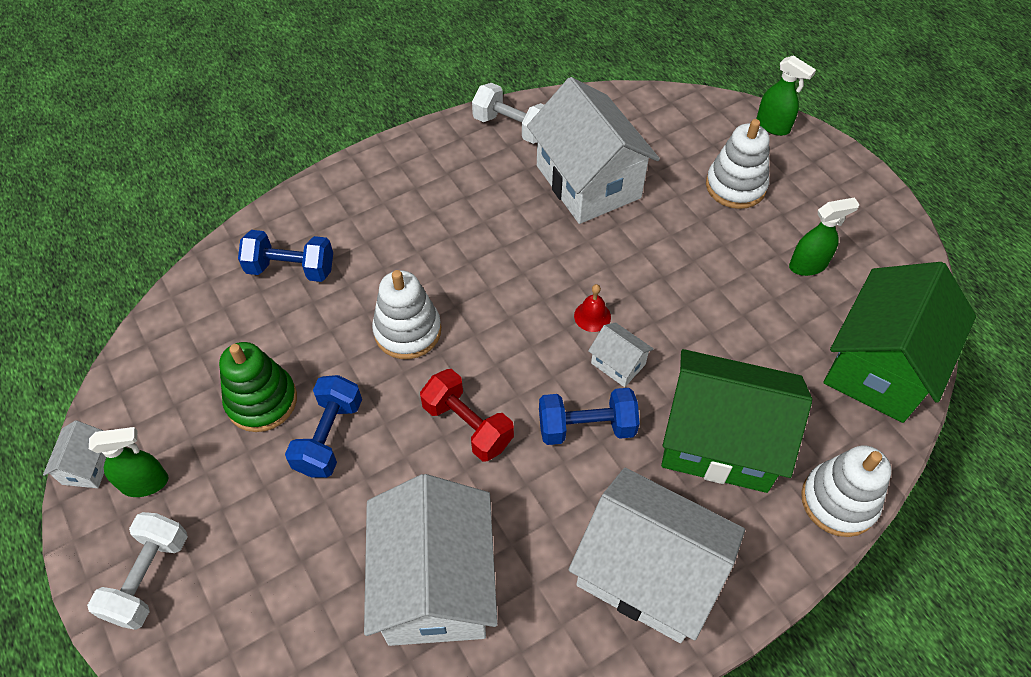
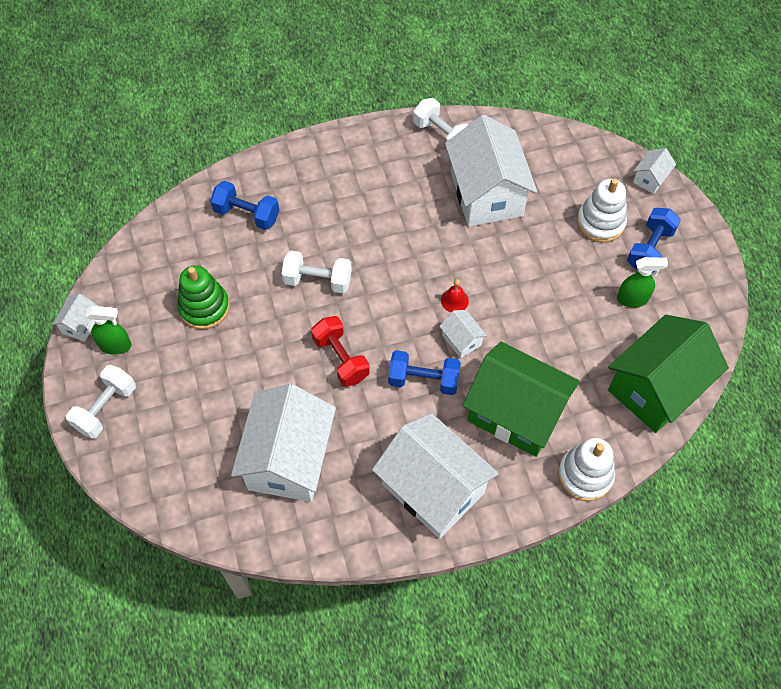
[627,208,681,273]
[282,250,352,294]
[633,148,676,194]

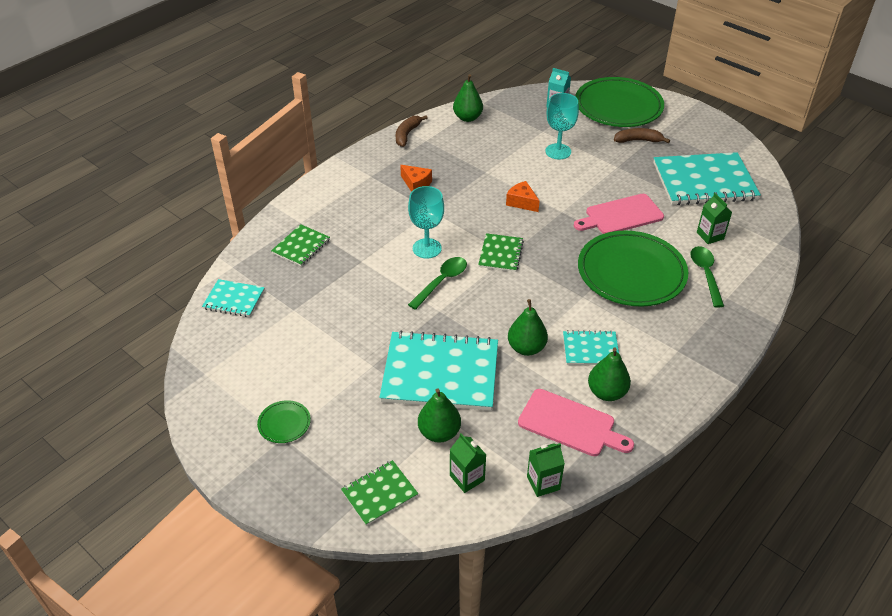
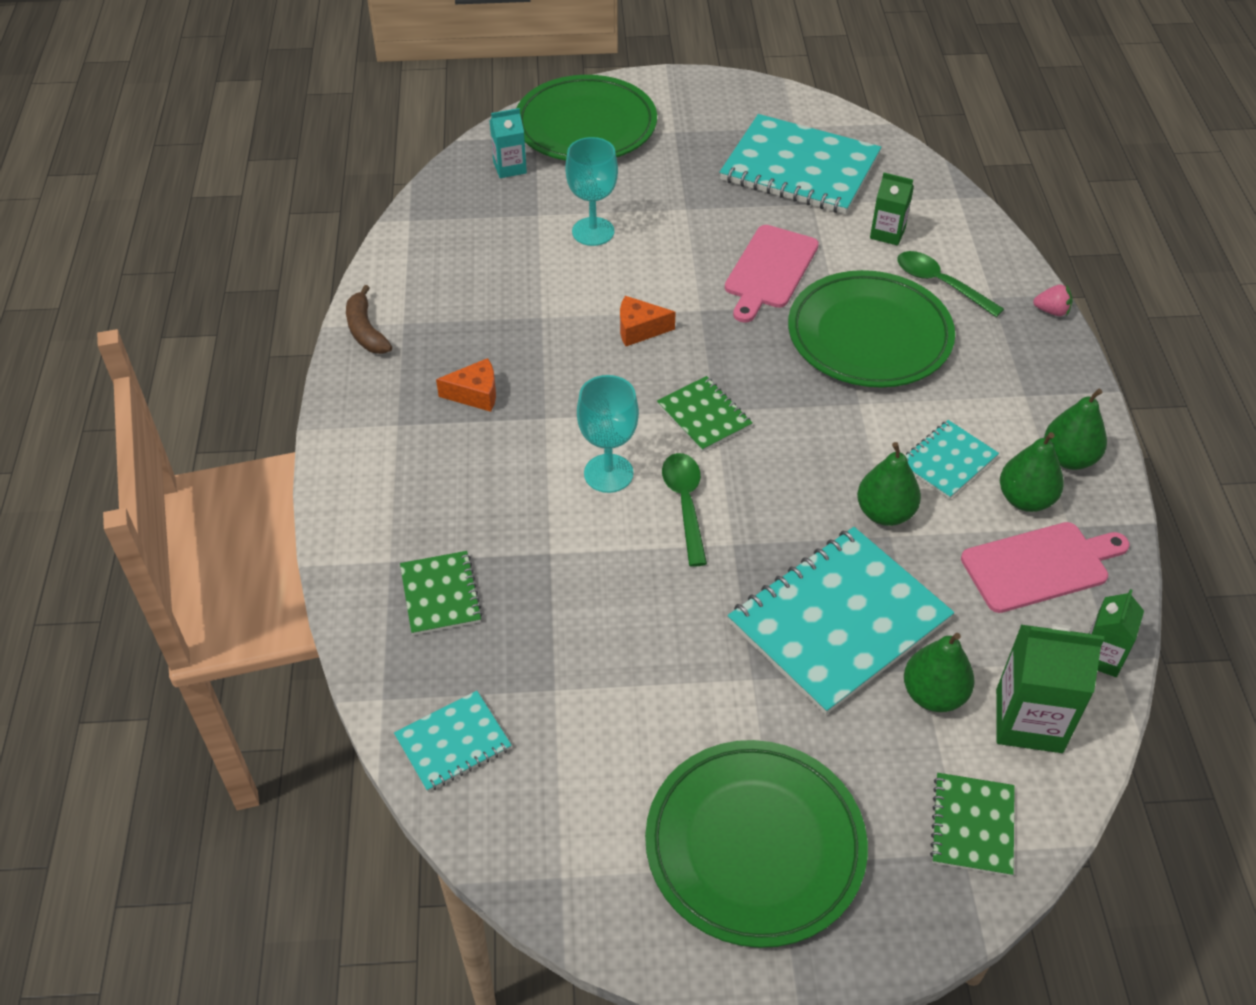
[645,740,868,948]
[996,624,1104,753]
[1044,389,1107,470]
[614,128,670,143] (first image)
[720,114,881,214]
[1033,284,1073,316]

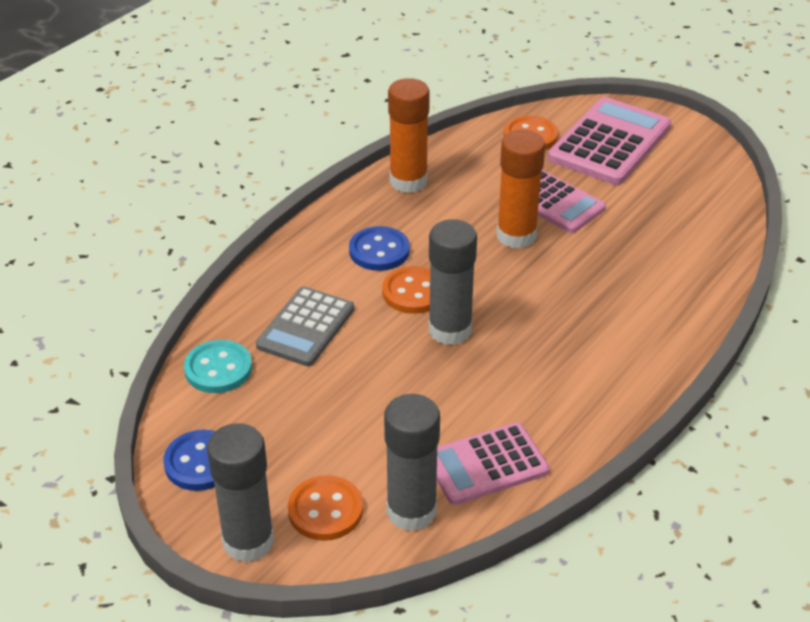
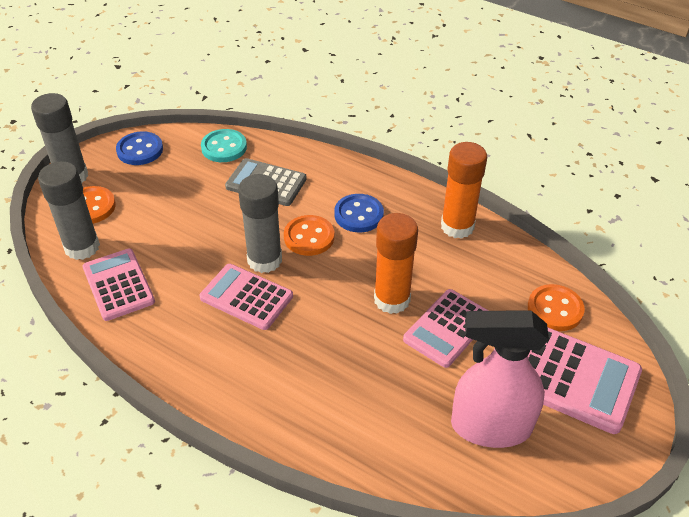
[199,264,293,330]
[451,310,549,448]

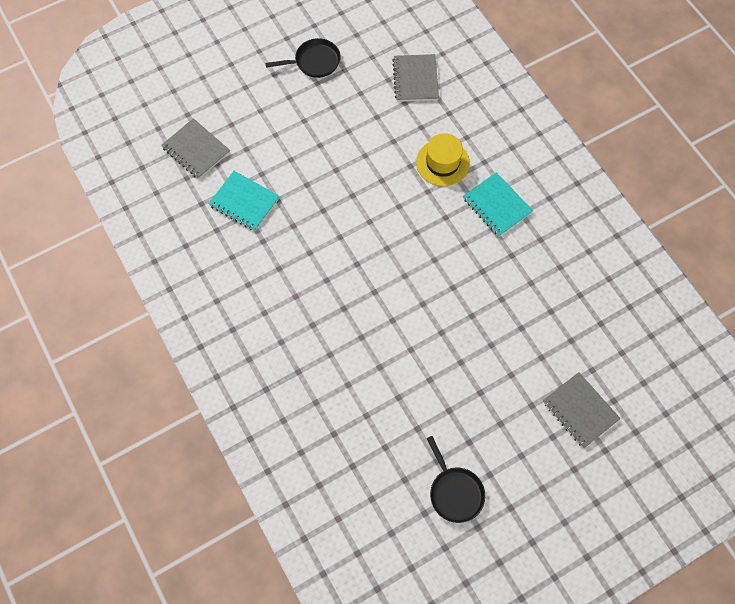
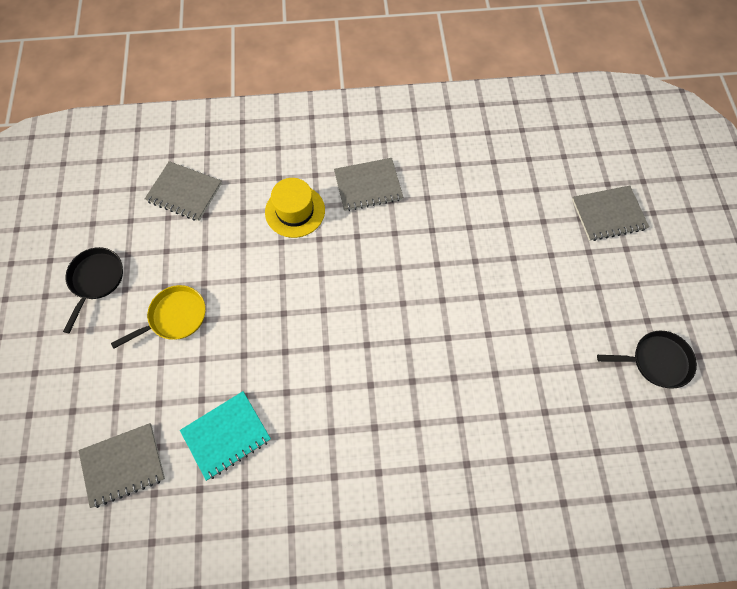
[334,158,404,211]
[111,285,206,349]

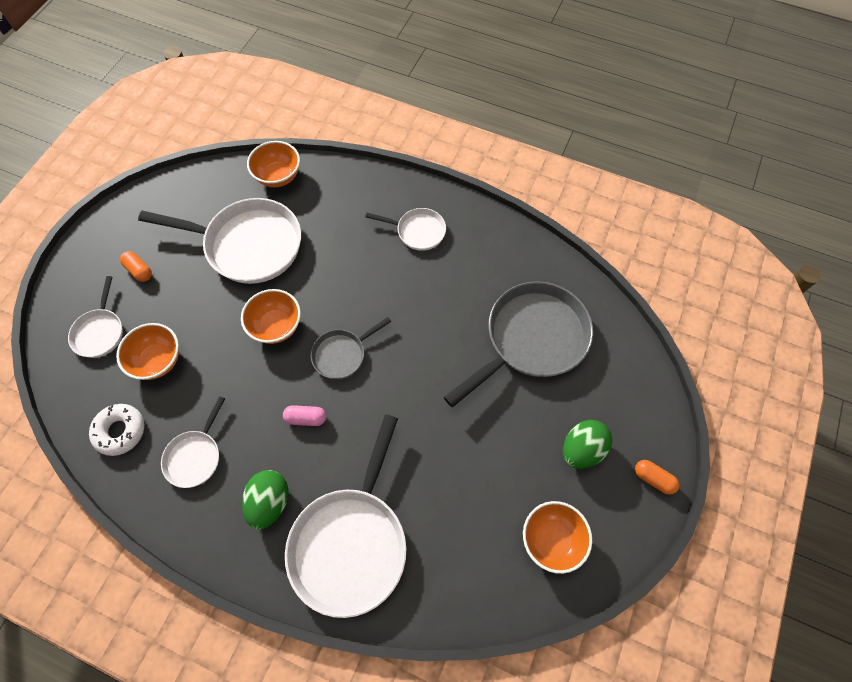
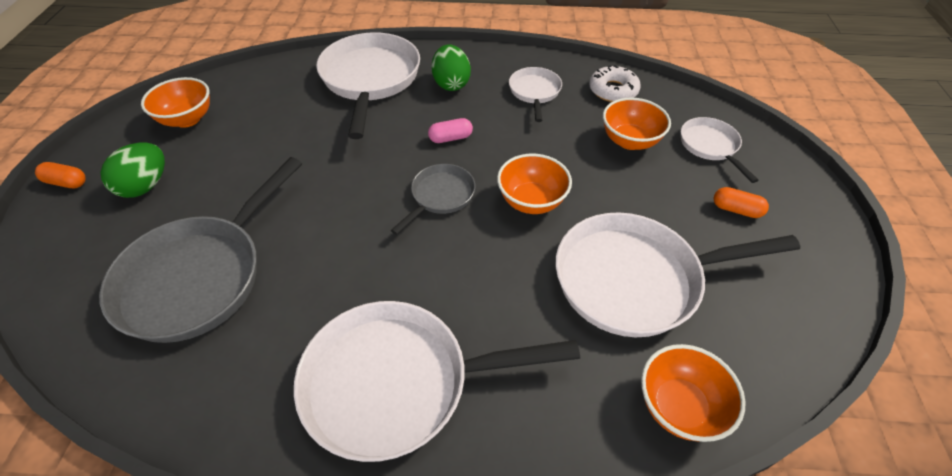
[294,301,580,462]

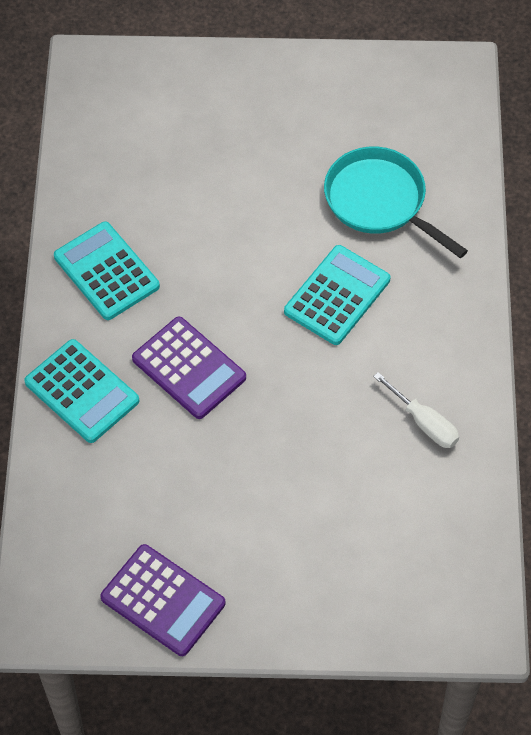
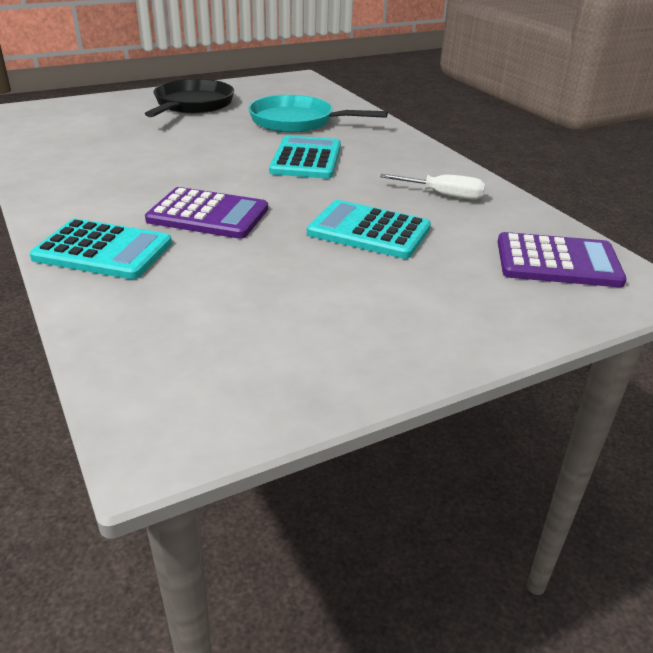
[307,200,431,259]
[498,232,627,287]
[145,79,234,117]

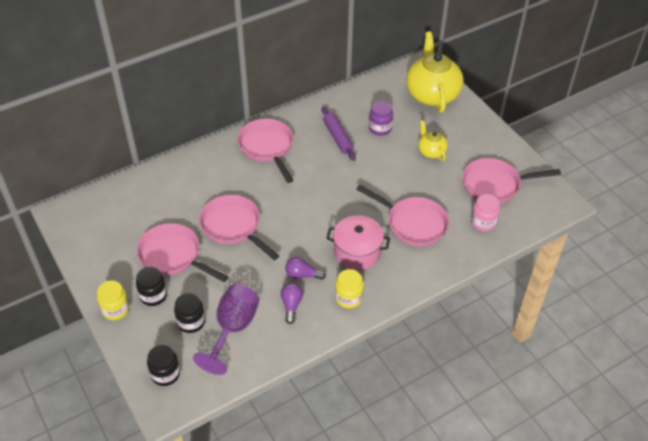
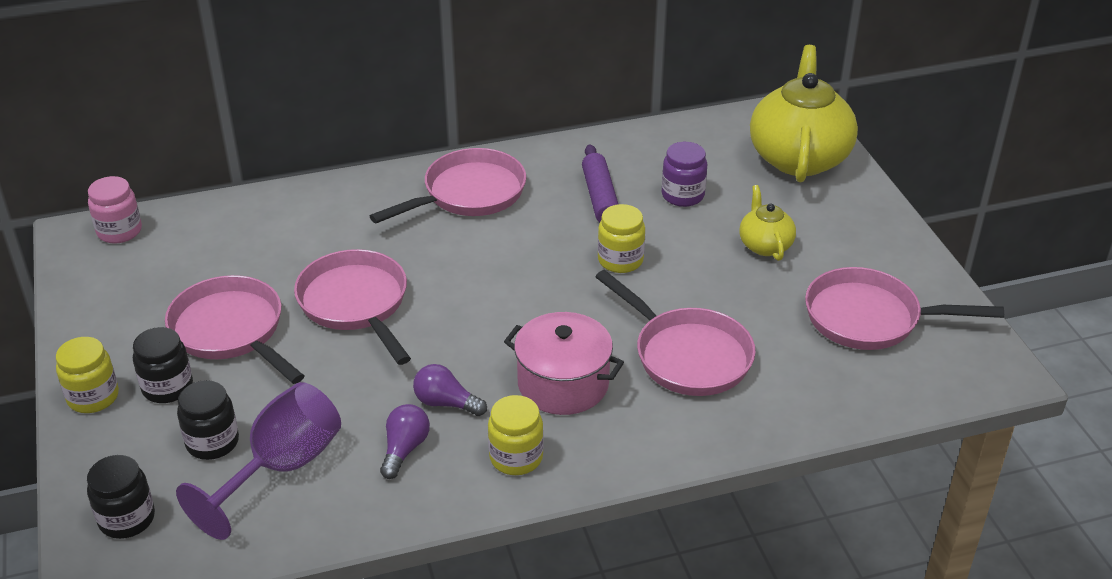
[370,148,526,223]
[88,176,142,244]
[598,204,645,273]

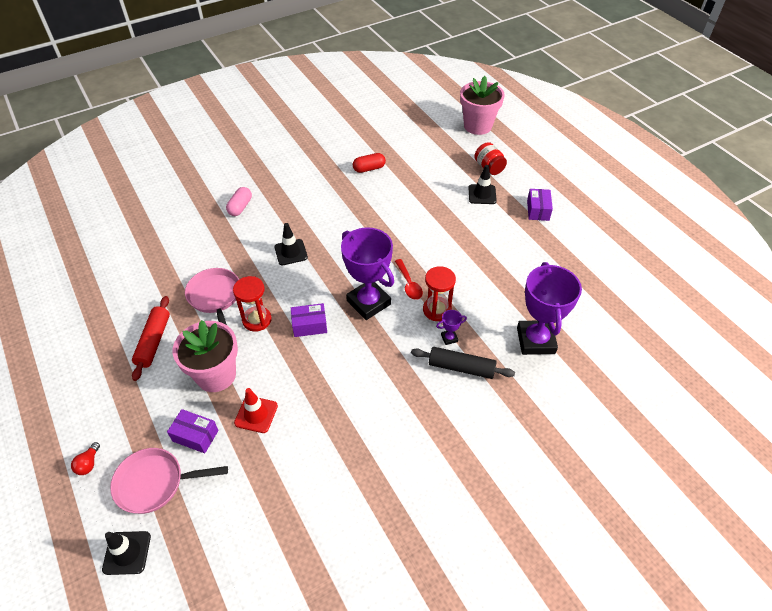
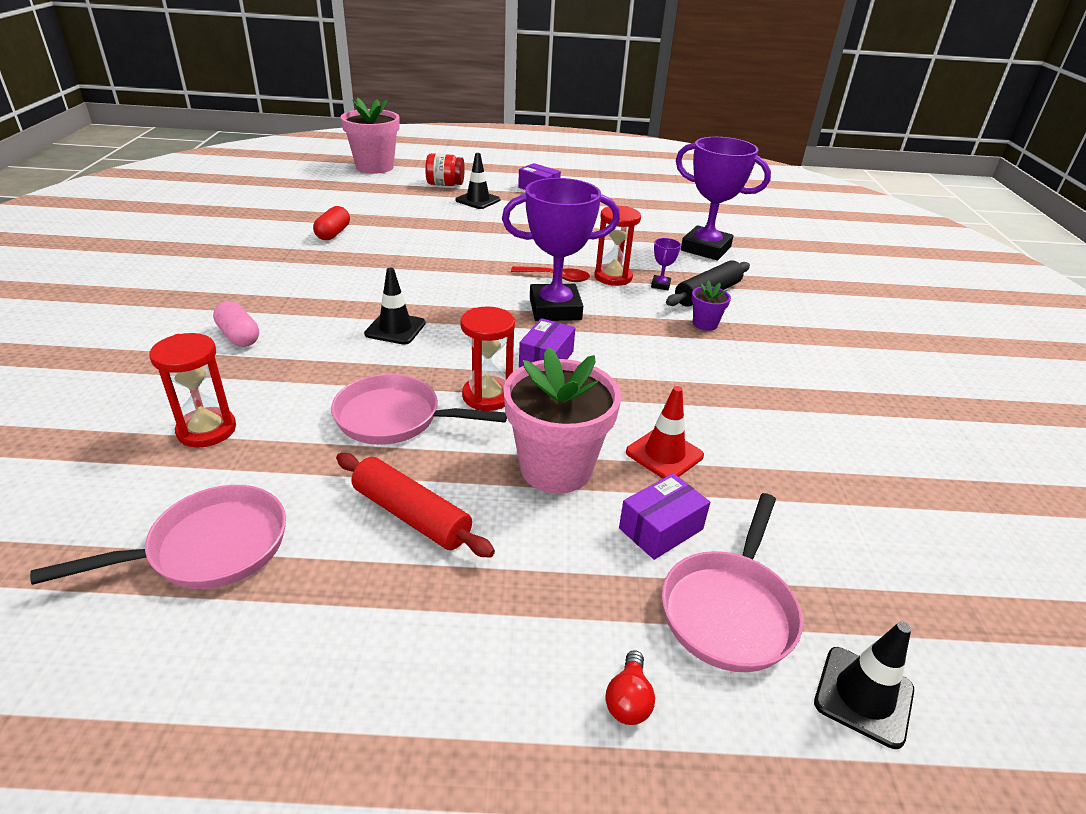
[605,650,655,725]
[30,485,286,589]
[149,333,236,448]
[692,281,731,331]

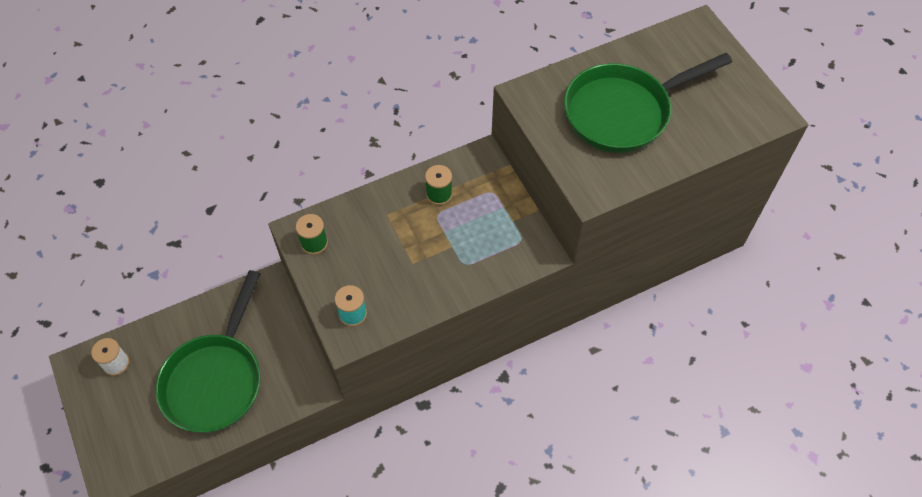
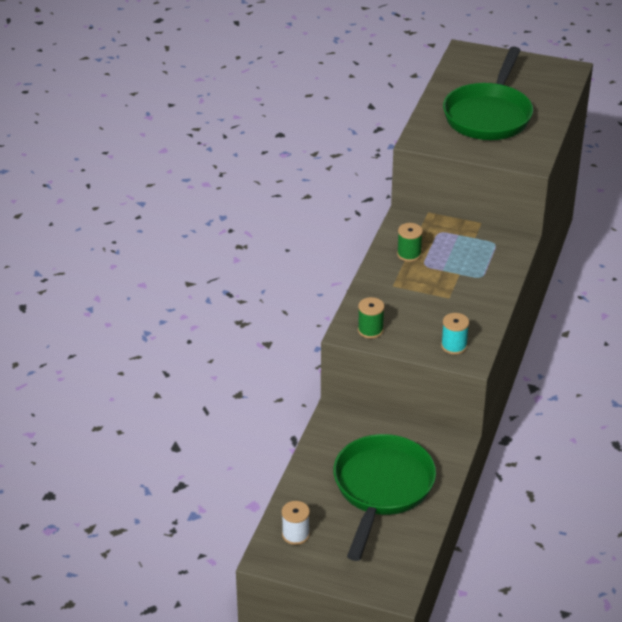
[334,434,436,561]

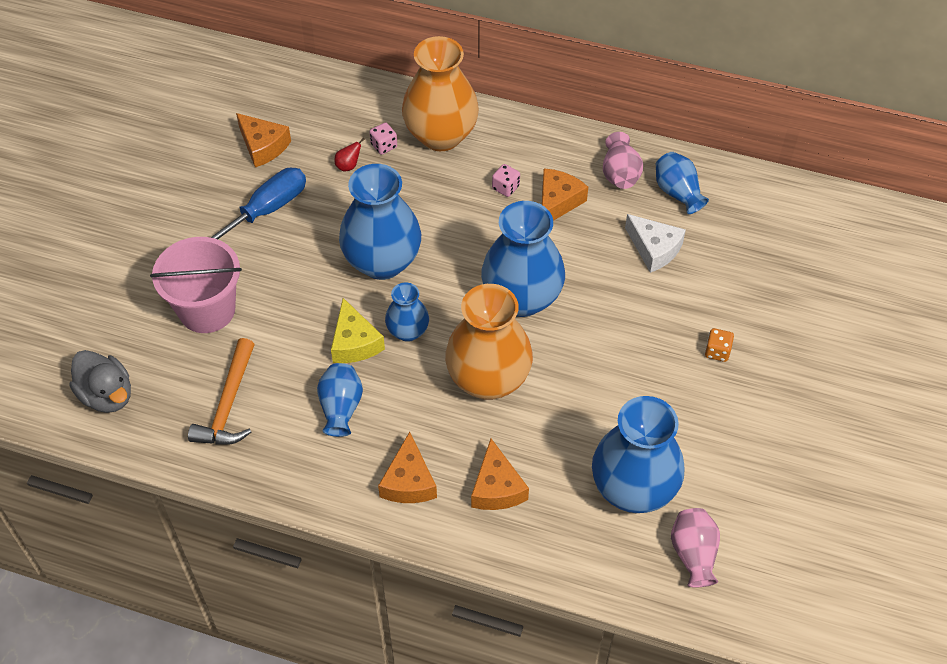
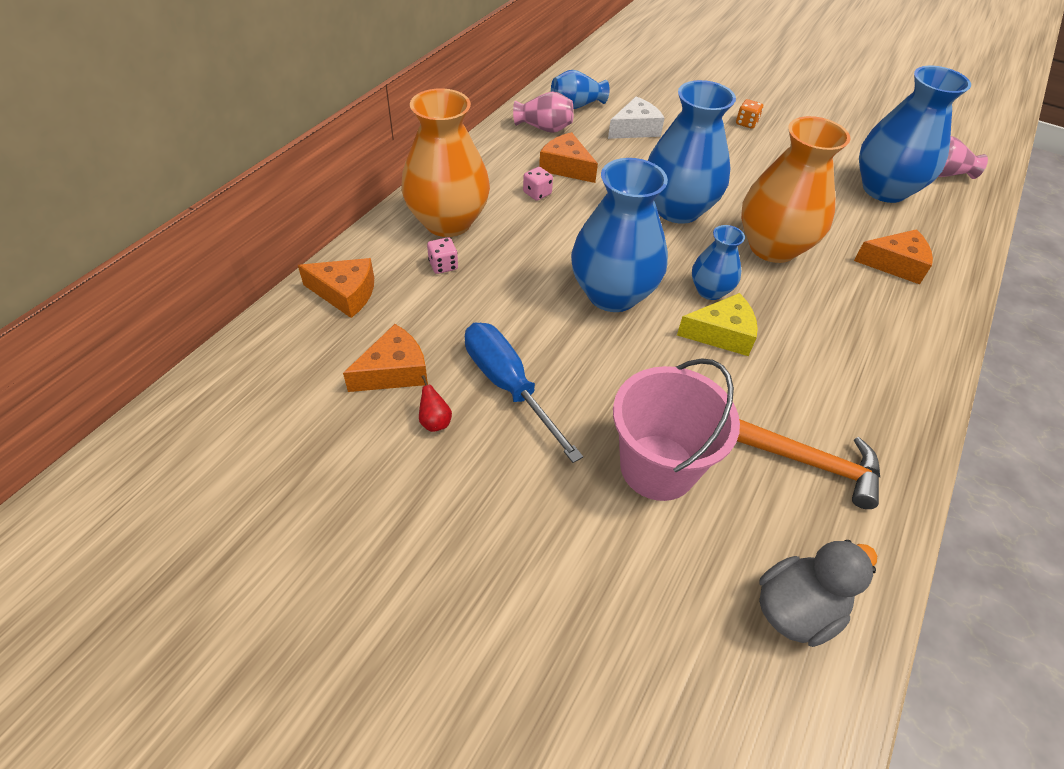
[317,363,363,437] (first image)
[419,375,452,432]
[298,258,374,318]

